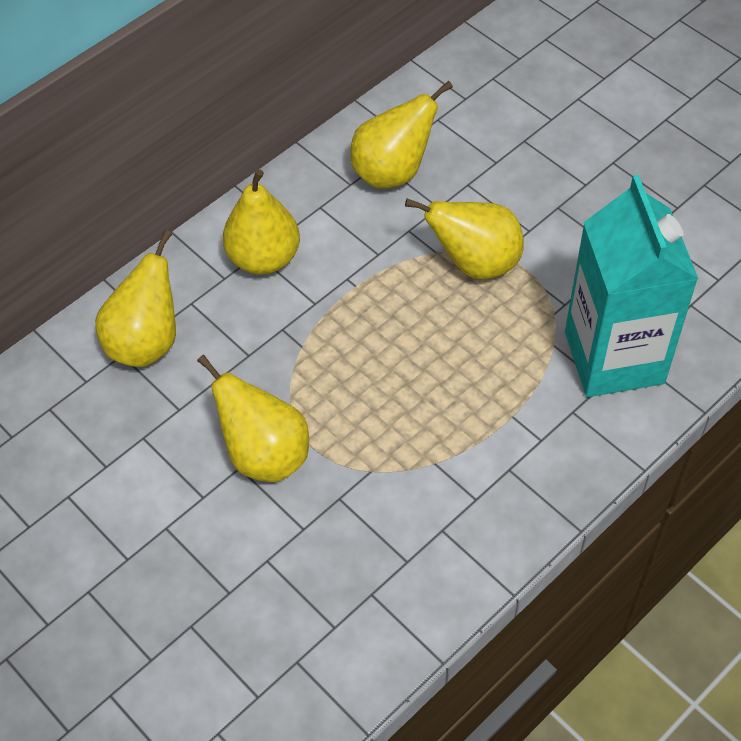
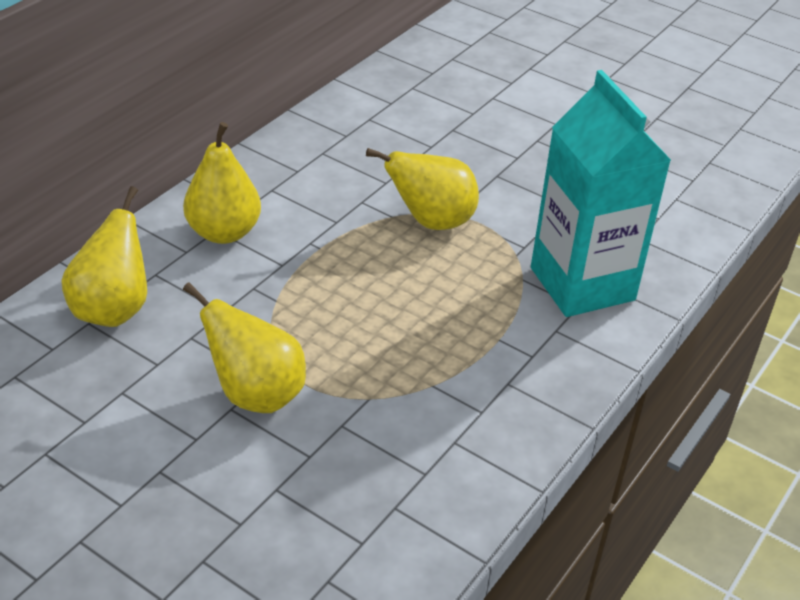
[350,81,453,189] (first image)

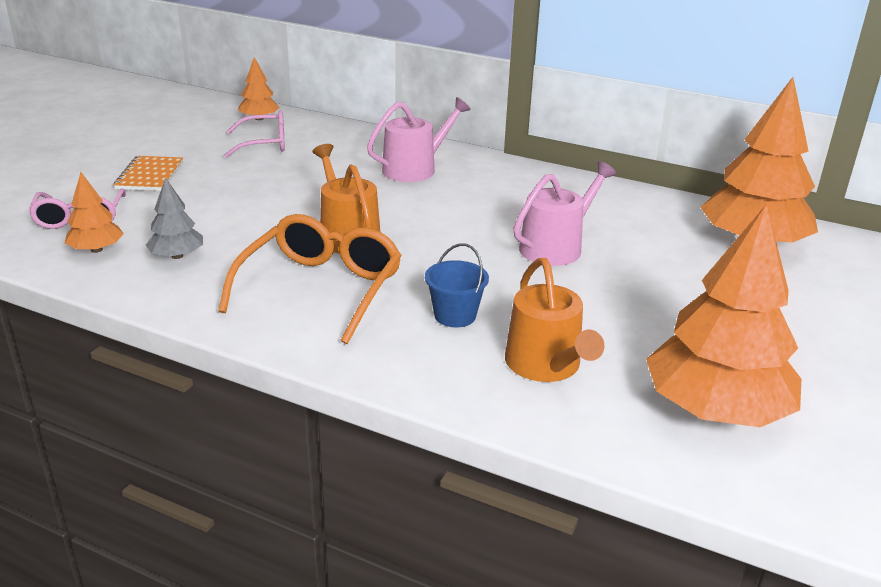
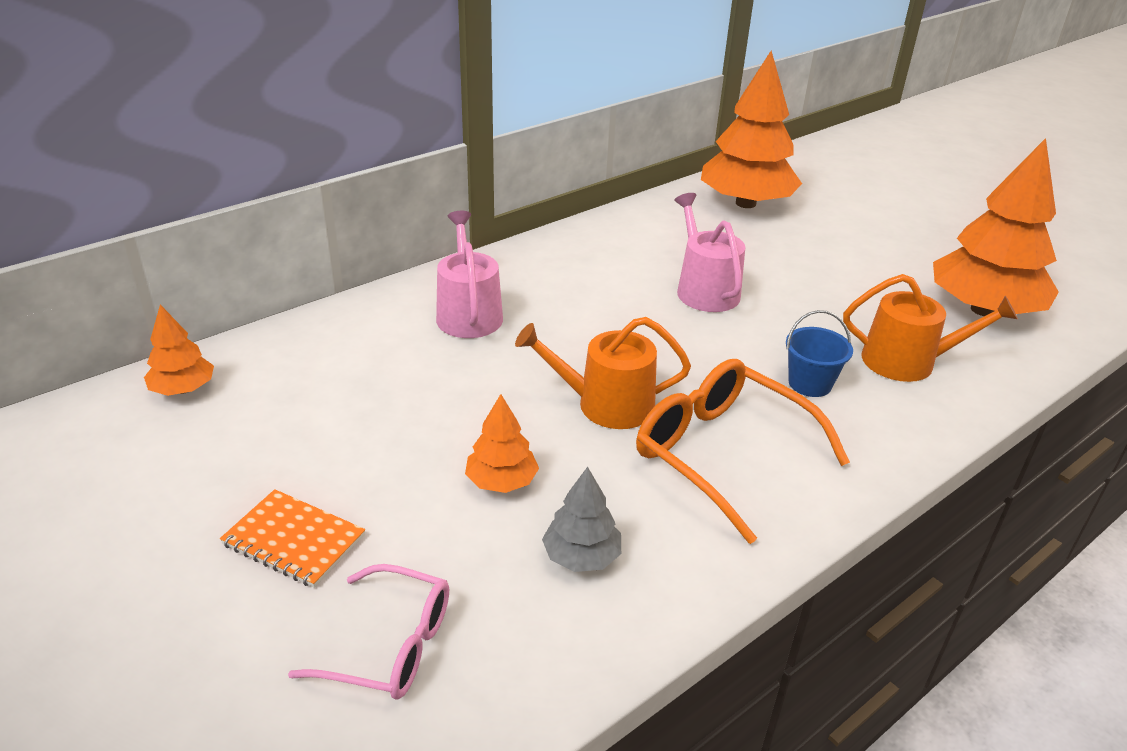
[465,394,539,493]
[224,110,285,158] (first image)

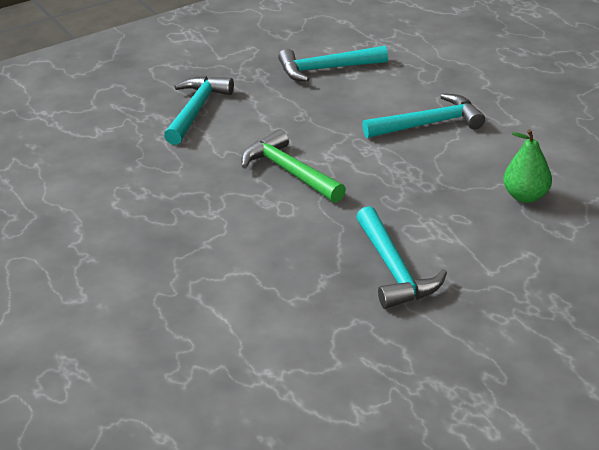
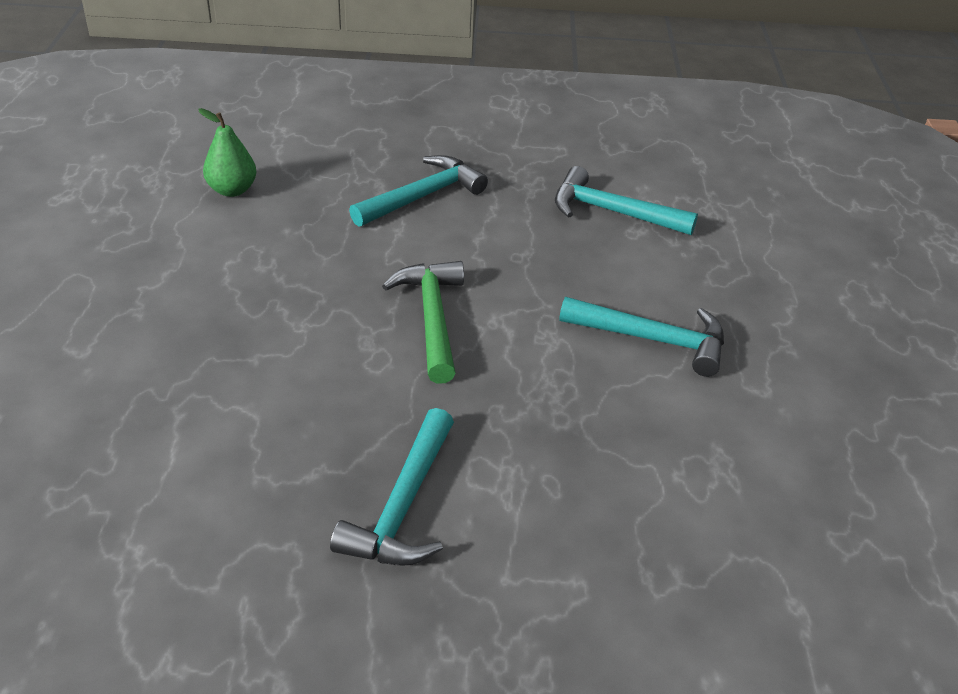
[198,108,257,197]

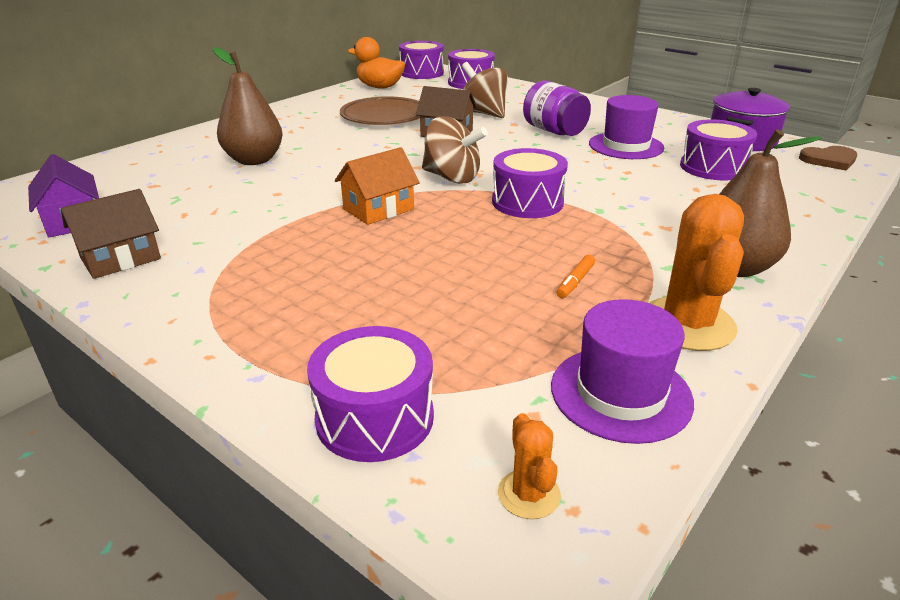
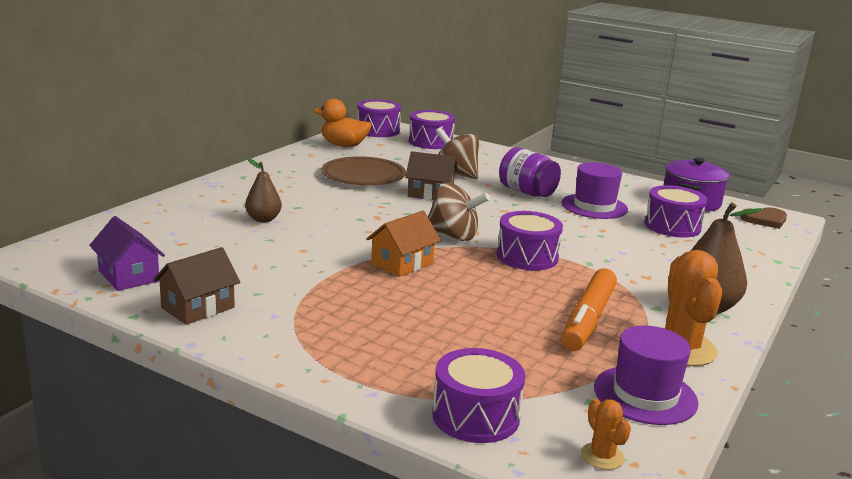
[245,158,282,222]
[561,268,617,351]

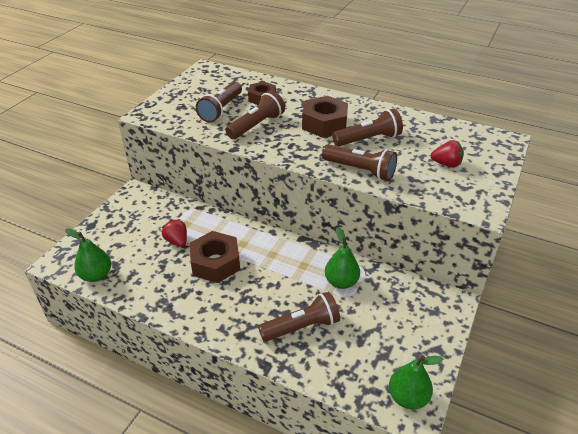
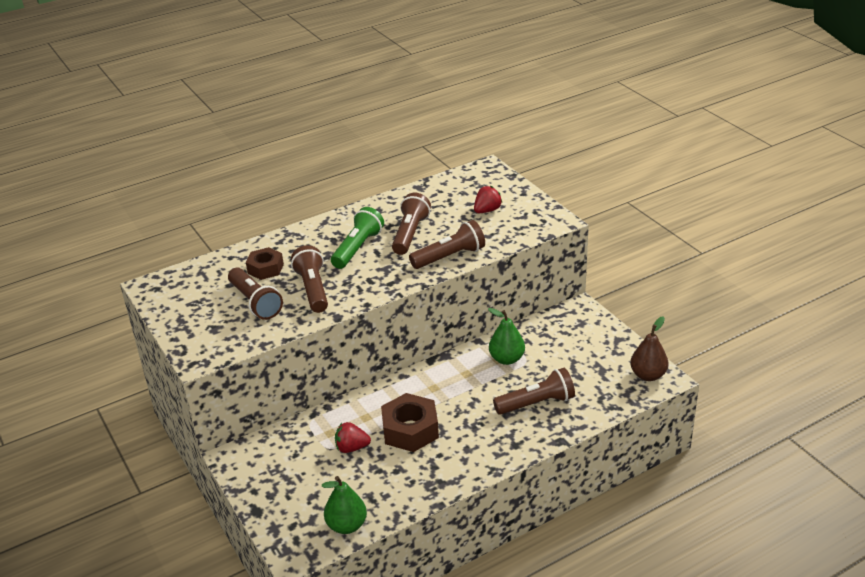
[493,368,575,415]
[331,207,384,269]
[630,316,669,381]

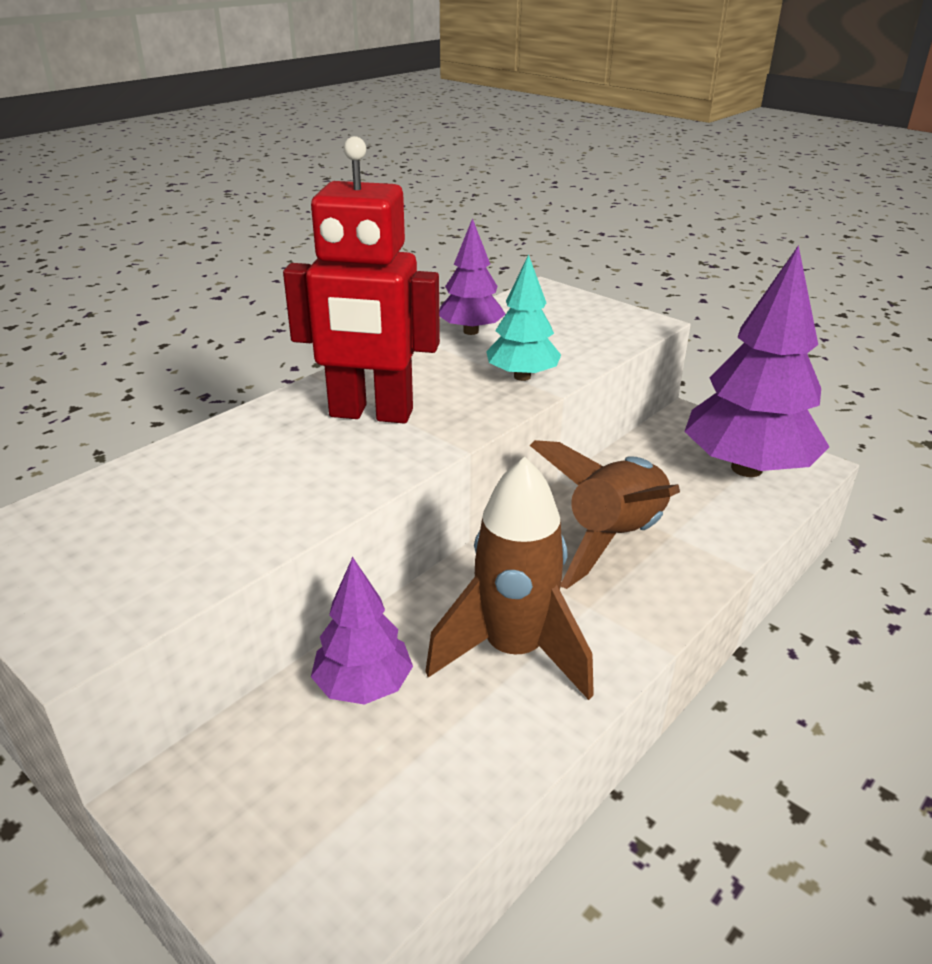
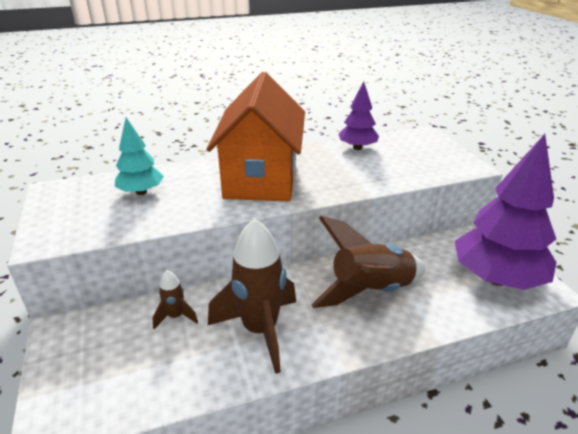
[206,72,305,201]
[152,270,198,329]
[115,118,164,195]

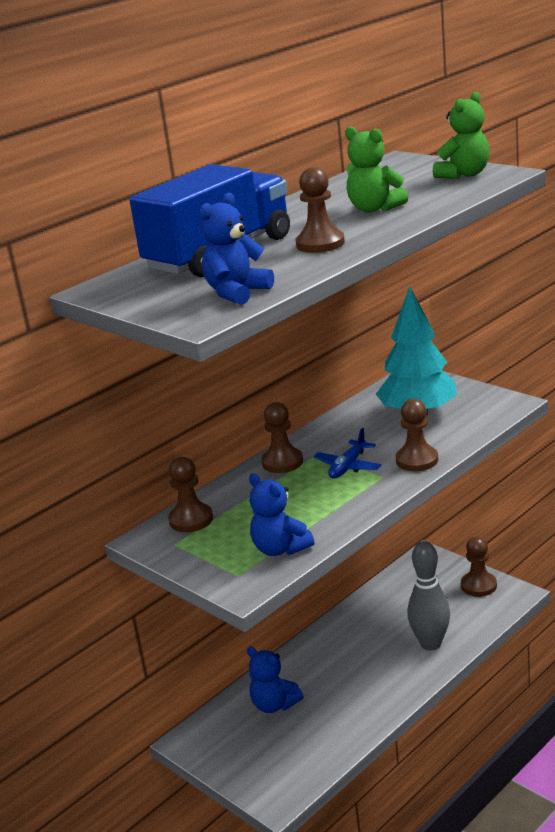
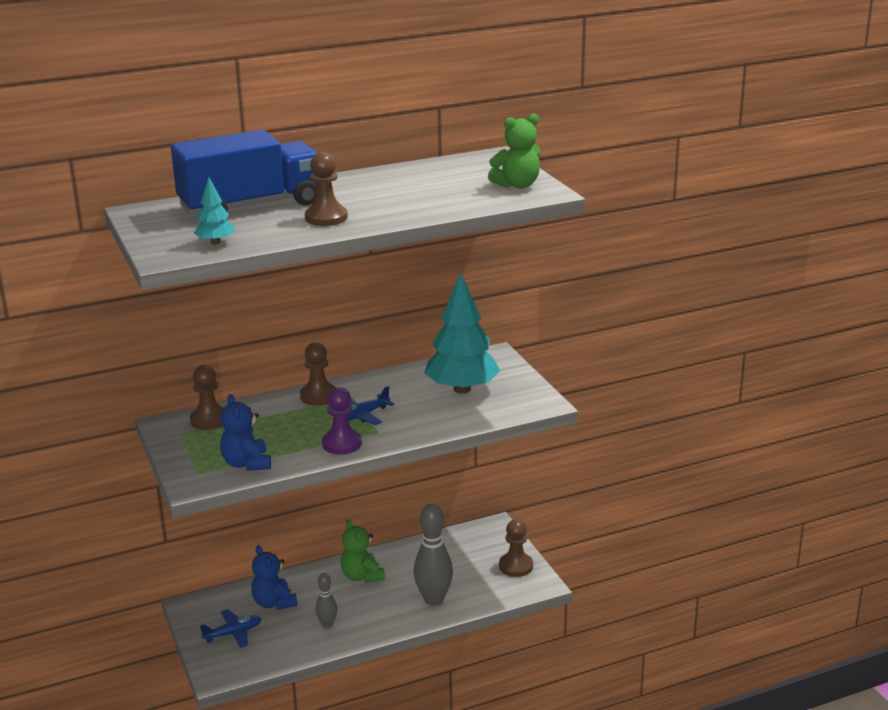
[194,177,235,245]
[341,519,385,583]
[395,399,438,471] (first image)
[200,609,262,648]
[316,573,337,628]
[322,387,362,455]

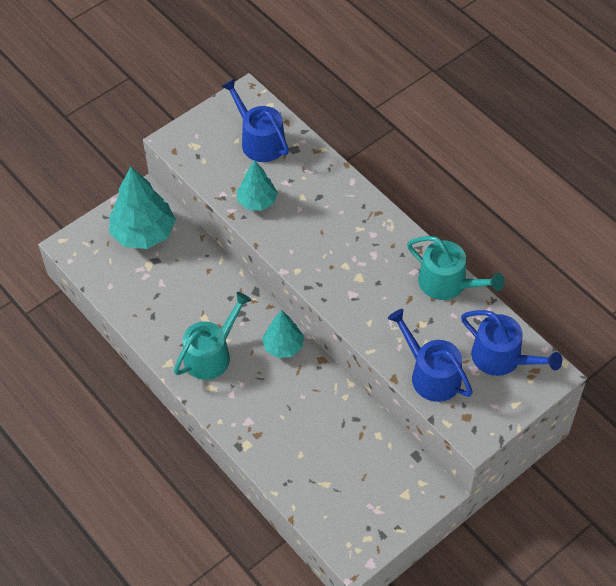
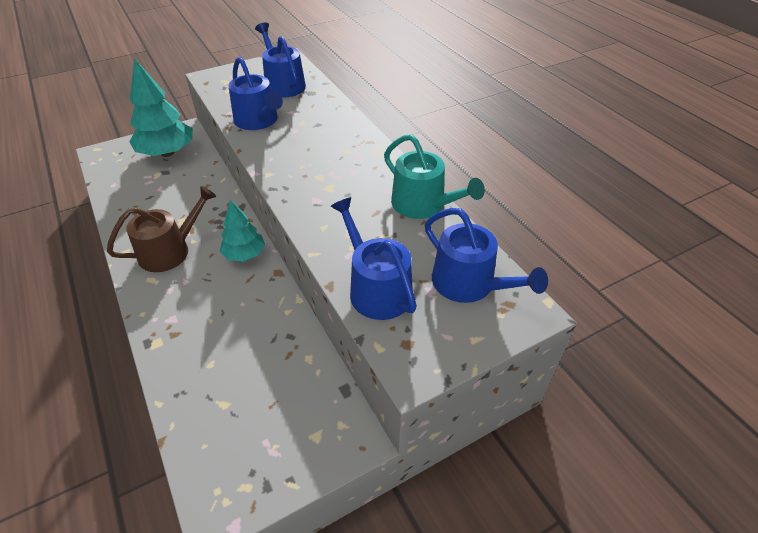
[107,186,216,272]
[228,57,283,130]

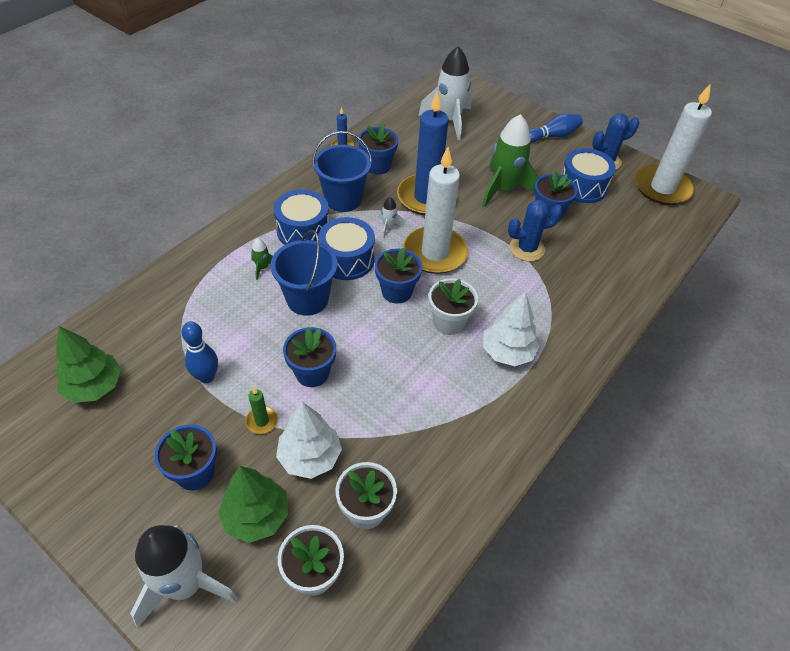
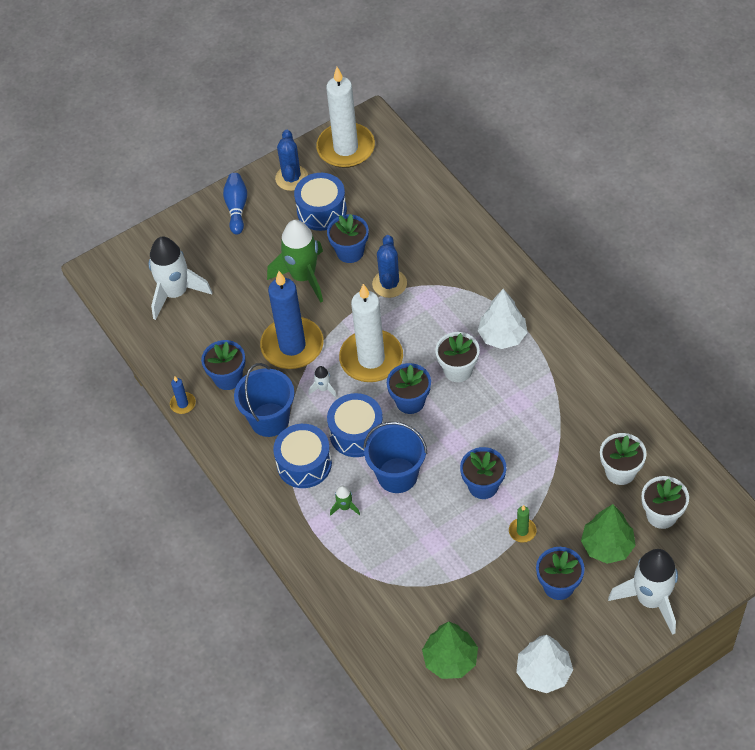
[181,321,218,383] (first image)
[516,635,573,693]

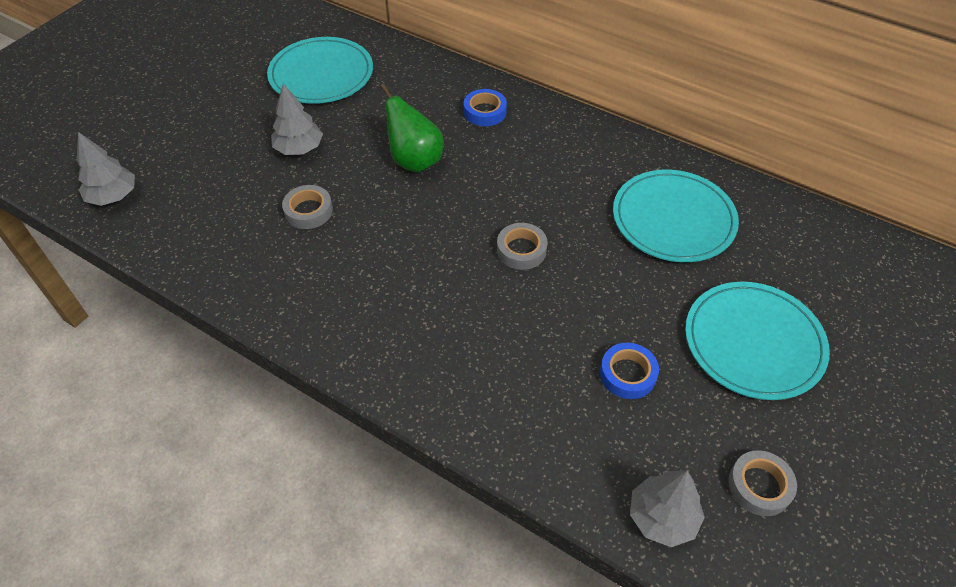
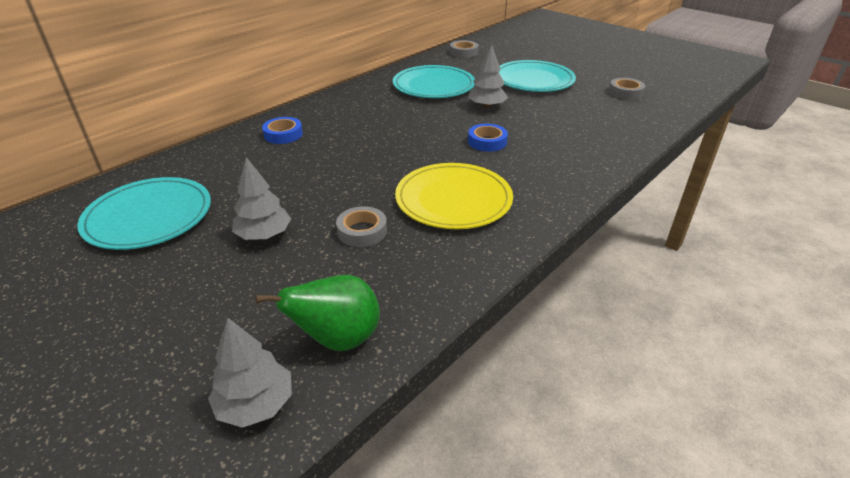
[255,275,380,351]
[450,40,479,58]
[468,124,508,152]
[468,45,508,109]
[395,163,513,229]

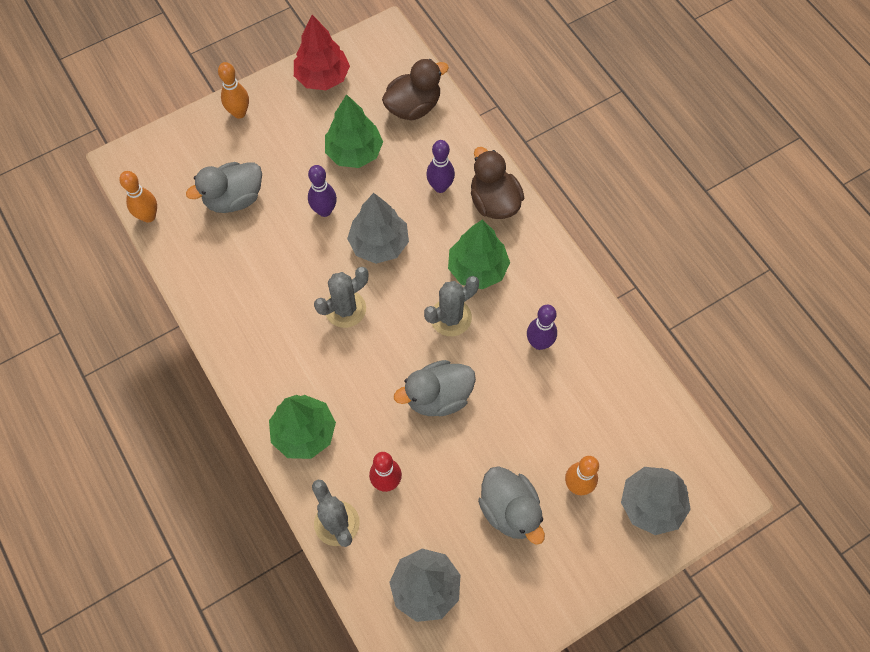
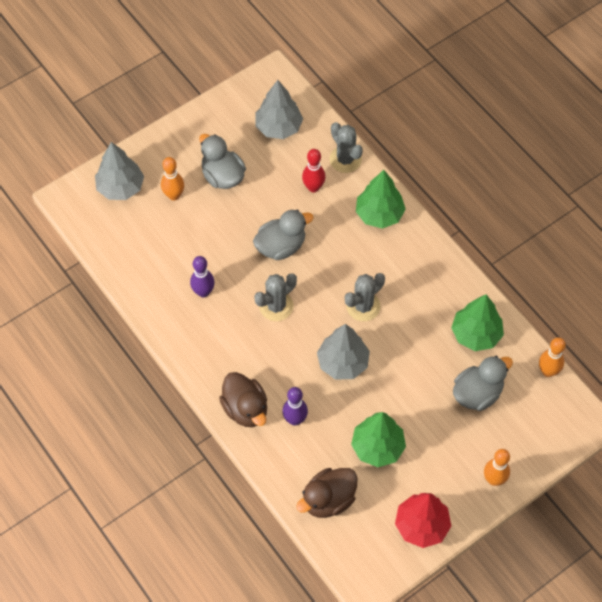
[308,165,337,217] (first image)
[451,294,504,351]

